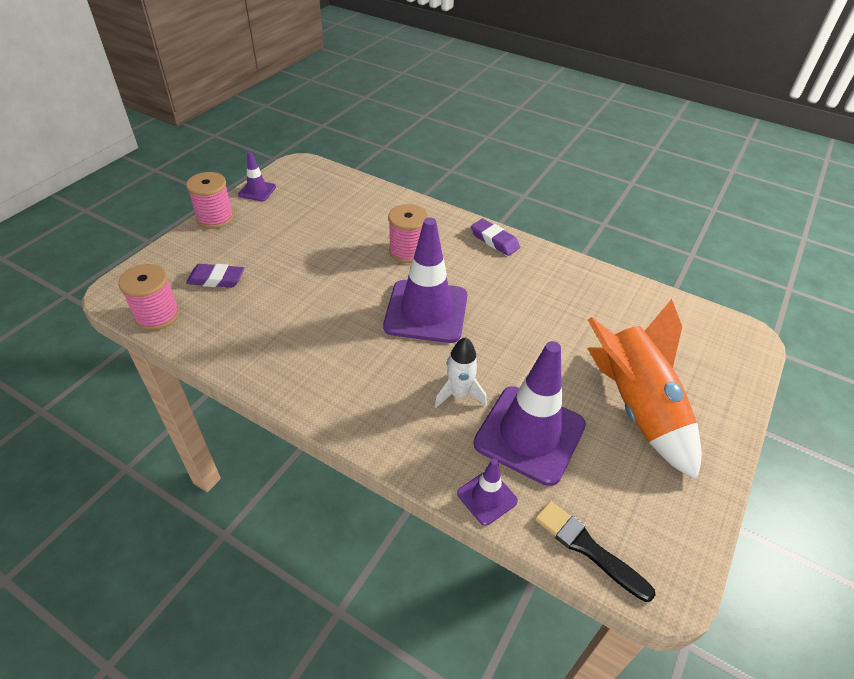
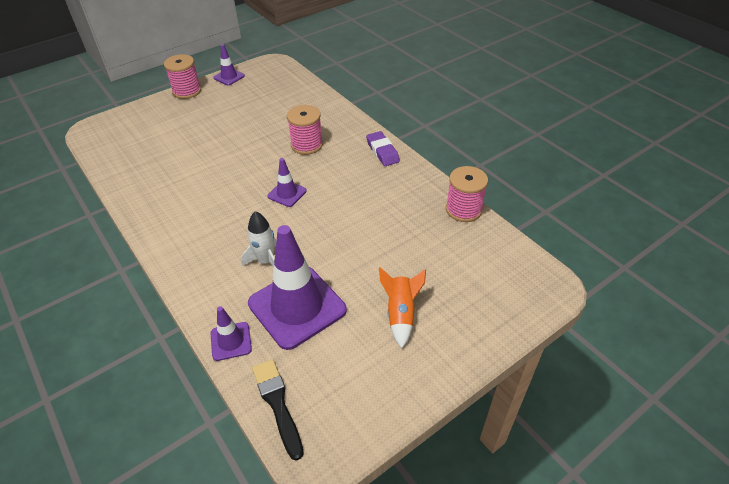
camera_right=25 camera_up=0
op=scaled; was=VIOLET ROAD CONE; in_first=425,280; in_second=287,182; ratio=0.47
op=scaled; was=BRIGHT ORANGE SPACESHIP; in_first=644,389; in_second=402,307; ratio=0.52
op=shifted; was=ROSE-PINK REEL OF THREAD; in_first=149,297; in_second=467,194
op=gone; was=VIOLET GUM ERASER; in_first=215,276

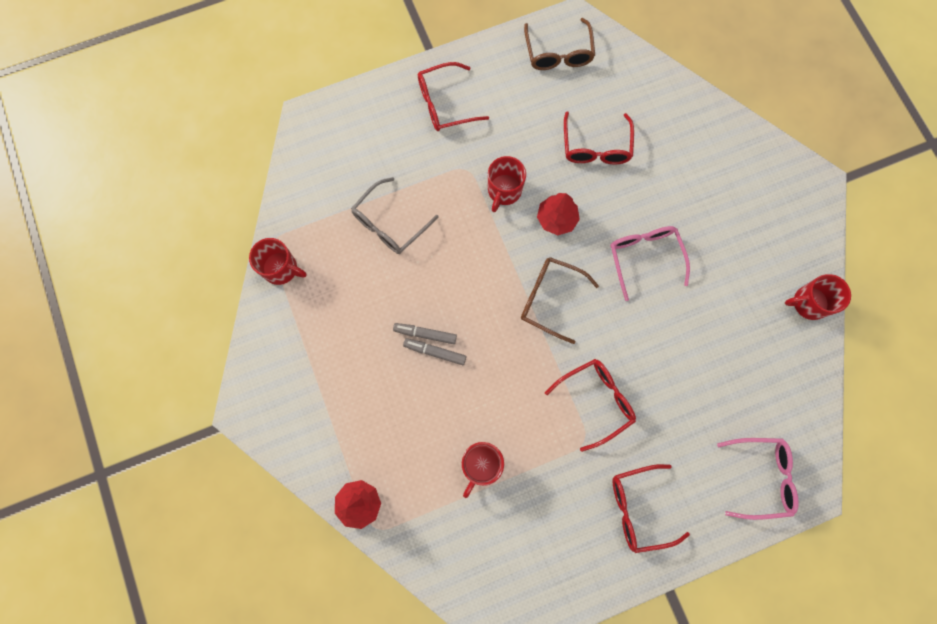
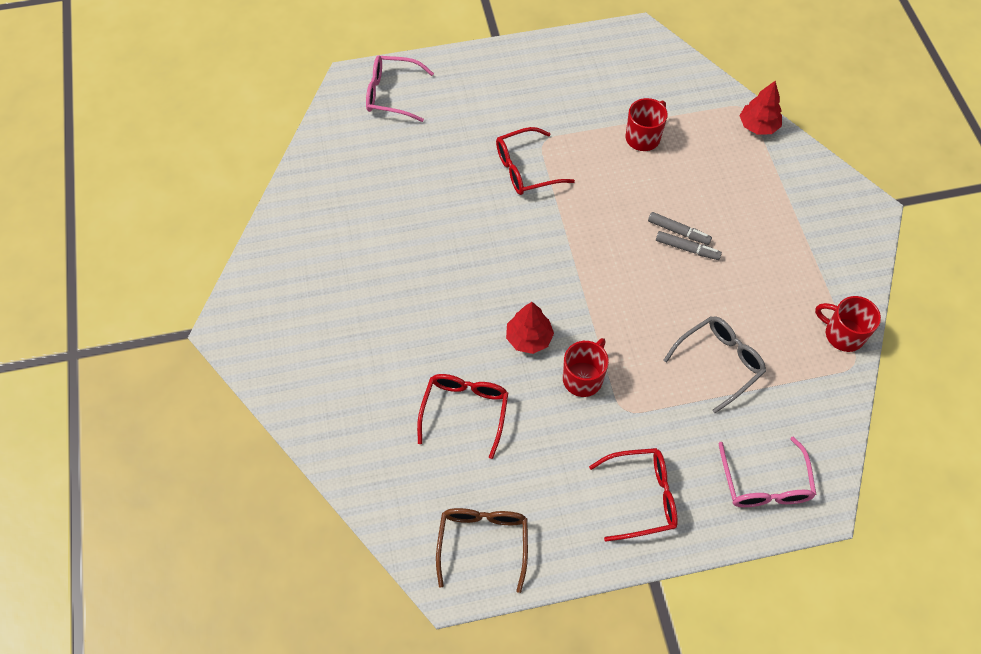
camera_right=-170 camera_up=-15
op=shifted; was=ROSE-PINK SPECTACLES; in_first=650,263; in_second=767,472
op=gone; was=RUSSET SPECTACLES; in_first=560,300
op=gone; was=SCARLET SPECTACLES; in_first=651,508
op=gone; was=SCARLET TEA MUG; in_first=818,297

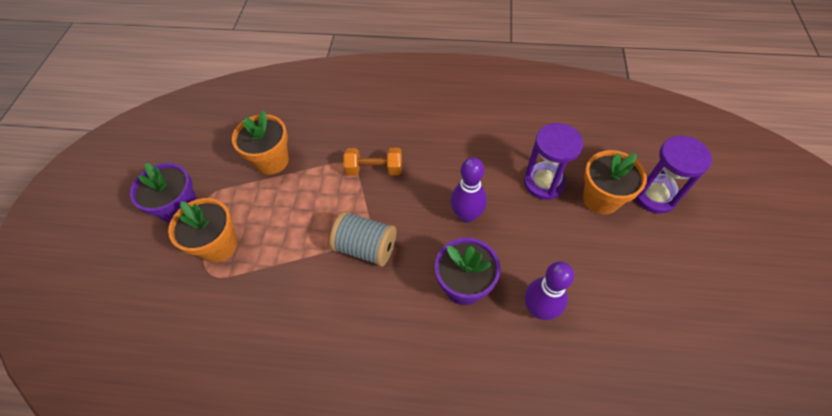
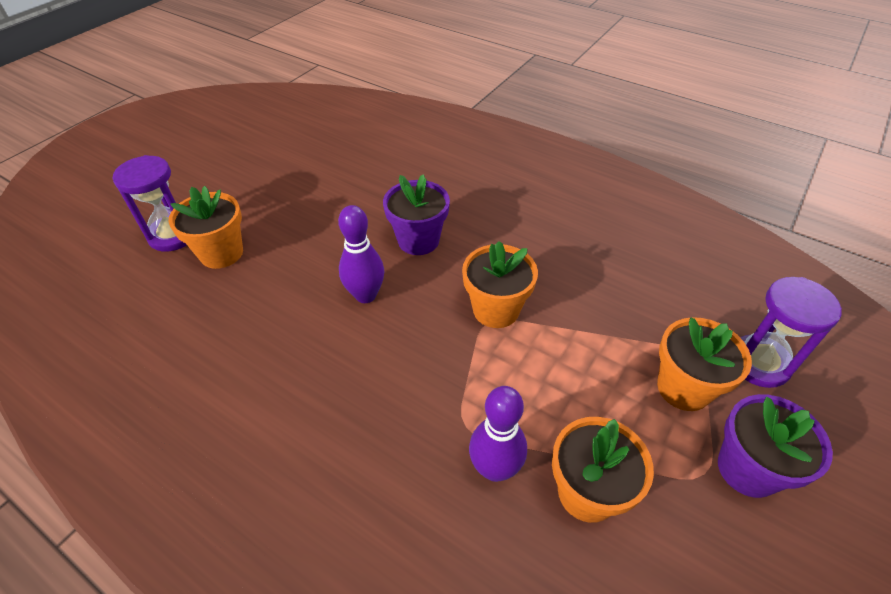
camera_right=-155 camera_up=-10
op=swapped; was=ASH-GREY REEL OF THREAD; now=BRIGHT ORANGE FLOWER POT; in_first=363,239; in_second=500,284
op=shifted; was=VIOLET TENPIN; in_first=549,290; in_second=498,434
op=shifted; was=VIOLET SAND TIMER; in_first=553,161; in_second=791,332
op=gone; was=BRIGHT ORANGE HAND WEIGHT; in_first=372,162

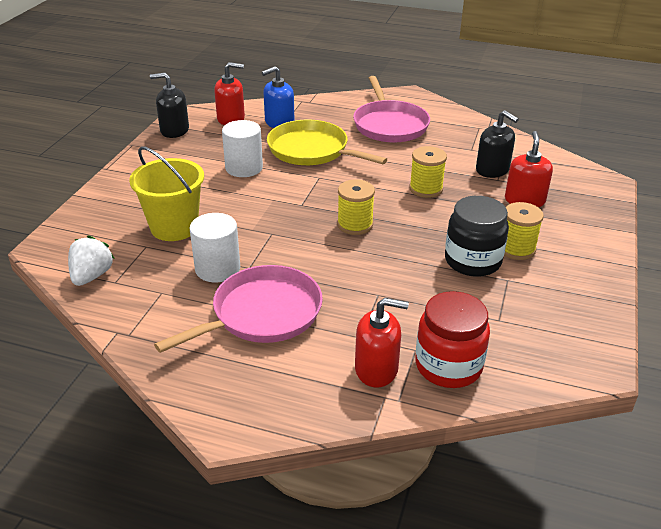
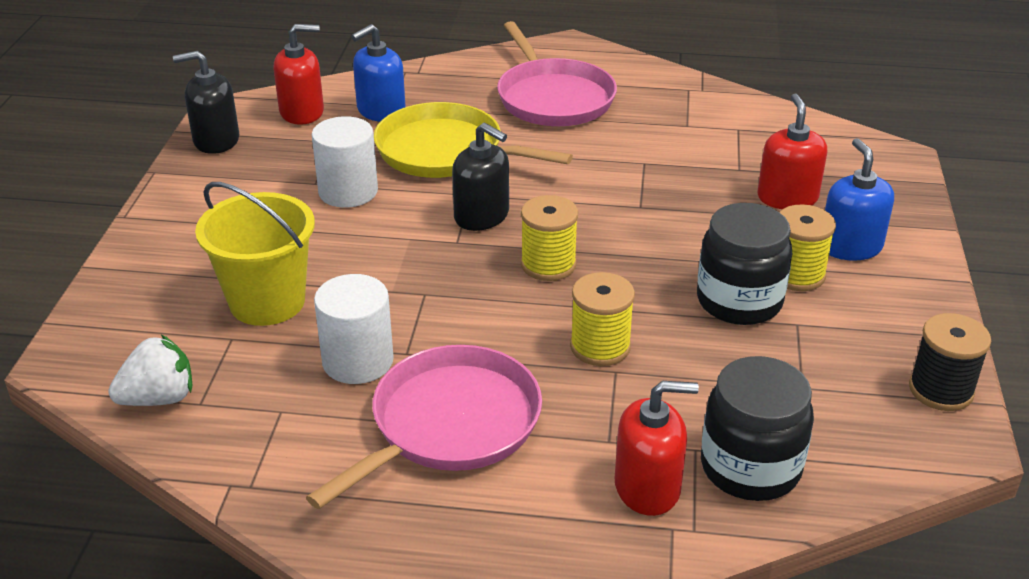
camera_right=-10 camera_up=0
op=rotated; was=SNOW-WHITE TOY STRAWBERRY; in_first=91,261; in_second=150,370; clockwise=60
op=shifted; was=EBONY SOAP DISPENSER; in_first=497,144; in_second=480,176
op=shifted; was=YELLOW REEL OF THREAD; in_first=428,172; in_second=602,319
op=repainted; was=SCARLET PRESERVE JAR; now=EBONY PRESERVE JAR; in_first=452,339; in_second=757,428
op=new; now=COBALT SOAP DISPENSER; in_second=859,199
op=new; now=EBONY REEL OF THREAD; in_second=950,362

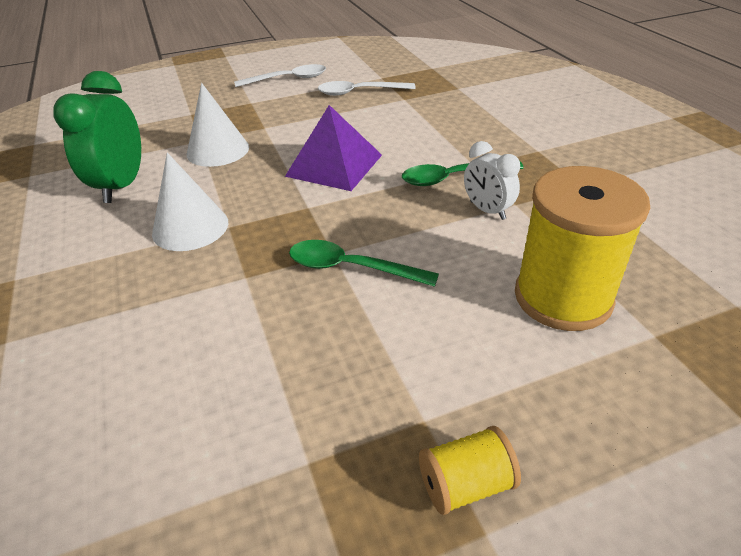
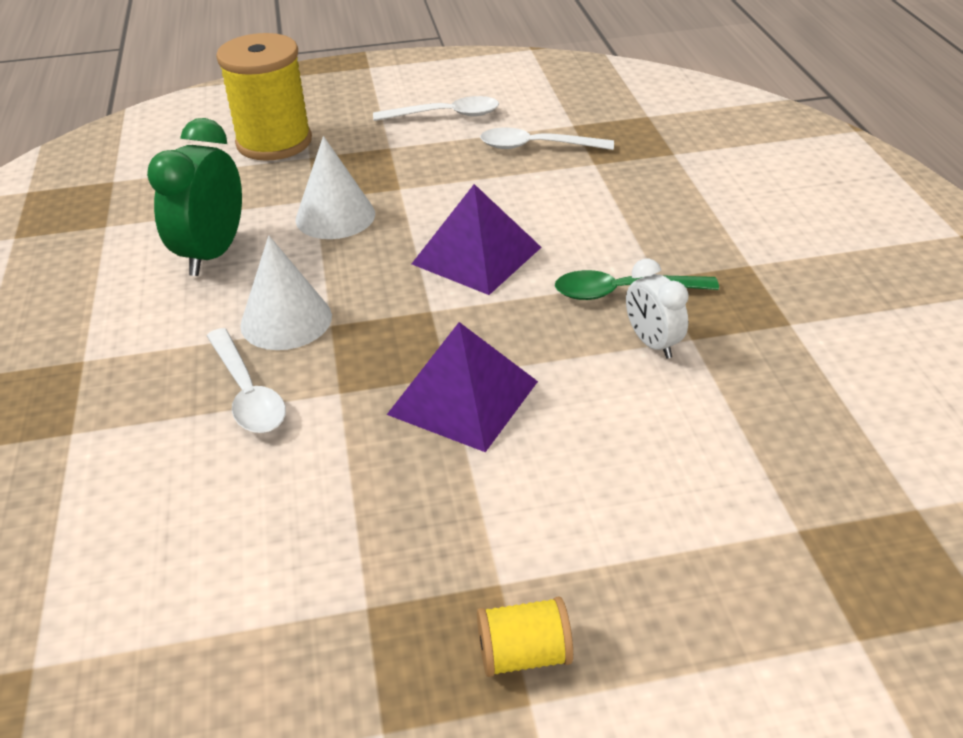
camera_right=10 camera_up=0
op=new; now=SNOW-WHITE TEASPOON; in_second=246,380
op=shifted; was=YELLOW REEL OF THREAD; in_first=582,248; in_second=264,97
op=swapped; was=GREEN TEASPOON; now=VIOLET SOLID PYRAMID; in_first=364,263; in_second=462,387

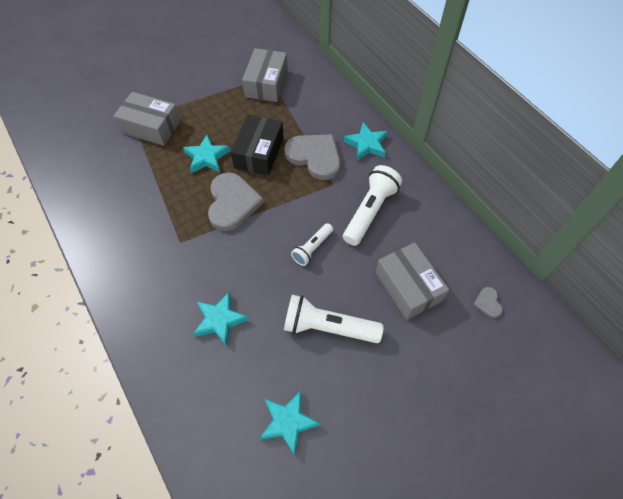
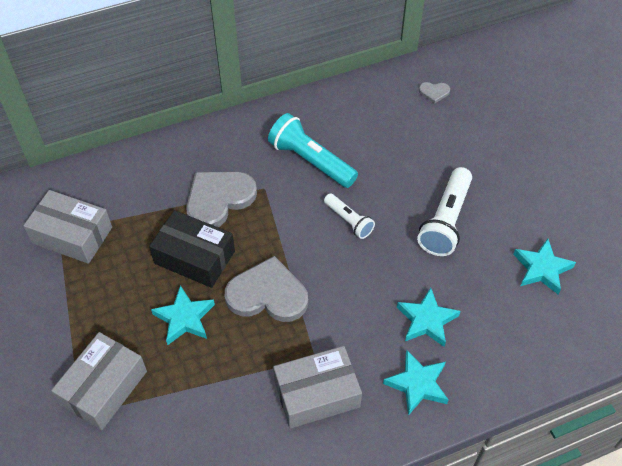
camera_right=-80 camera_up=-5
op=repainted; was=SNOW-WHITE POCKET TORCH; now=TURQUOISE POCKET TORCH; in_first=372,205; in_second=313,150
op=shifted; was=ASH-GREY BOX; in_first=412,281; in_second=317,387
op=shifted; was=TURQUOISE FIVE-POINTED STAR; in_first=366,141; in_second=415,383

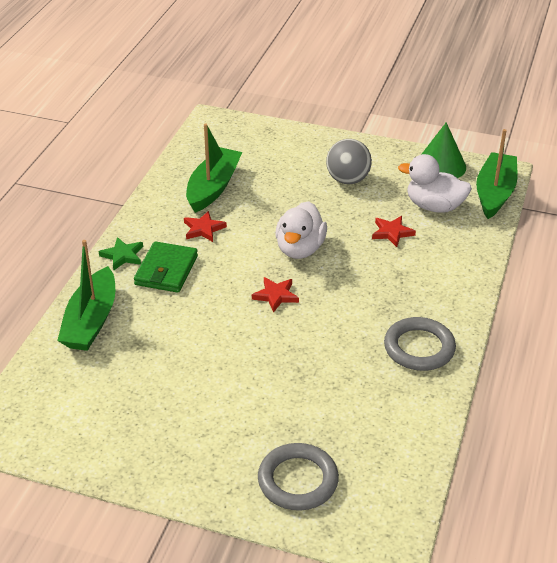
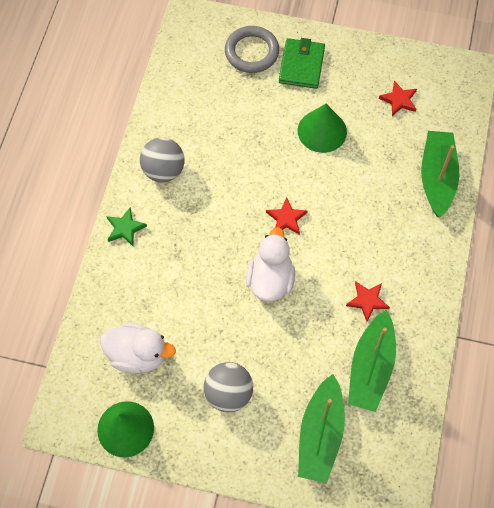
camera_right=175 camera_up=25
op=shifted; was=GREEN FIVE-POINTED STAR; in_first=121,254; in_second=126,226
op=swapped; was=ASH-GREY RING; now=ASH-GREY PLAY BALL; in_first=420,344; in_second=162,159
op=shifted; was=GREEN WALLET; in_first=166,267; in_second=302,63
op=new; now=GREEN CONE SHAPE; in_second=322,128
op=shifted; was=GREEN SAILBOAT; in_first=496,174; in_second=321,428
op=shifted; was=SCARLET FIVE-POINTED STAR; in_first=394,231; in_second=398,98

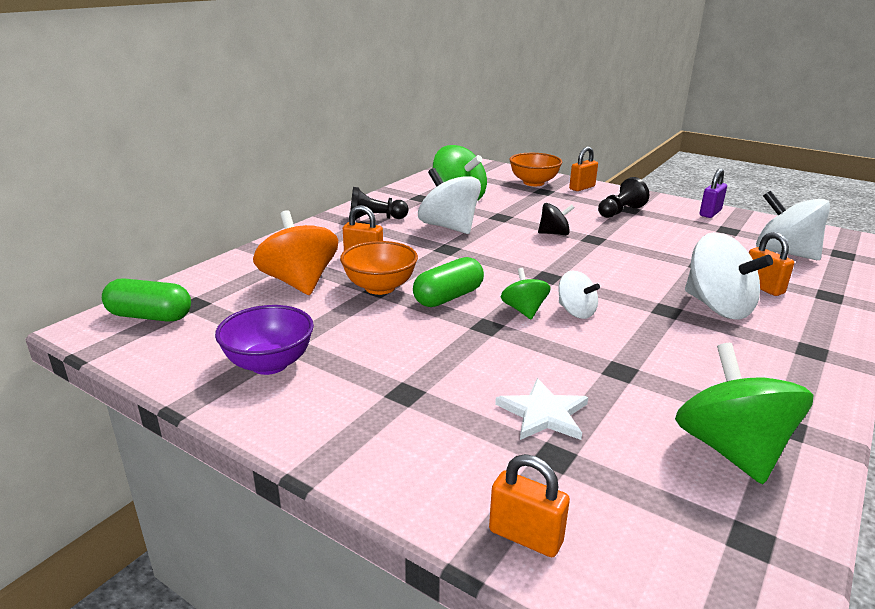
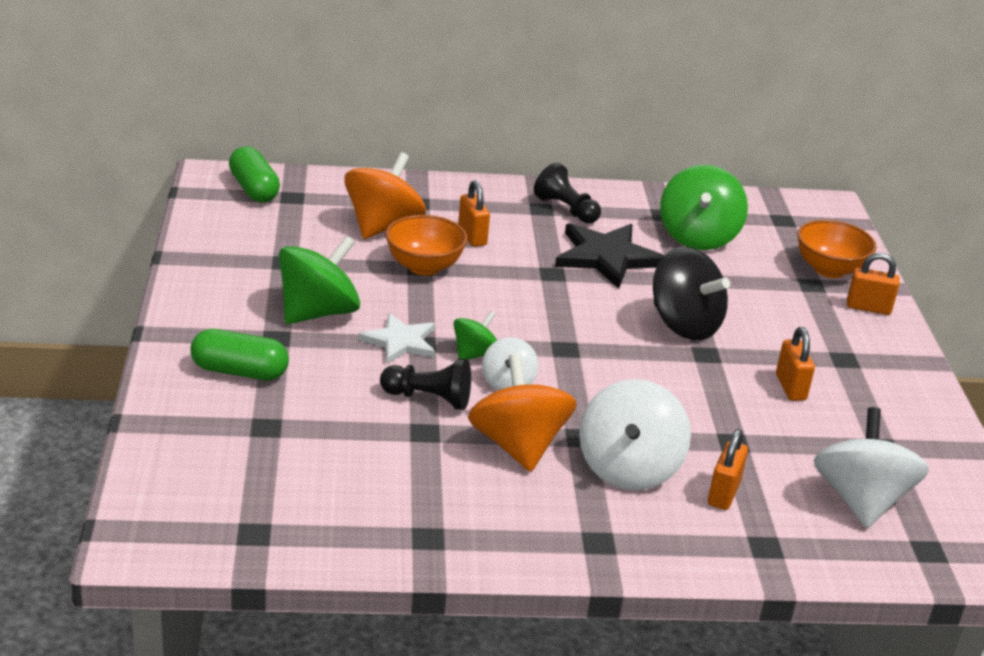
camera_right=50 camera_up=5
op=shifted; was=GREEN PILL; in_first=448,282; in_second=239,354
op=shifted; was=GREEN TOY TOP; in_first=744,413; in_second=319,279
op=shifted; was=SNOW-WHITE FIVE-POINTED STAR; in_first=541,409; in_second=396,338
op=shifted; was=EBONY GAME PAWN; in_first=623,197; in_second=425,384
op=new; now=BRIGHT ORANGE TOY TOP; in_second=522,413
op=swapped; was=SNOW-WHITE TOY TOP; now=EBONY FIVE-POINTED STAR; in_first=449,201; in_second=609,256
op=scaled; was=EBONY TOY TOP; in_first=556,219; in_second=691,293; ratio=1.82
op=shifted; was=BRIGHT ORANGE PADLOCK; in_first=529,505; in_second=795,364
op=gone; was=VIOLET DEEP DISH; in_first=264,340
op=gone; was=VIOLET PADLOCK; in_first=713,193

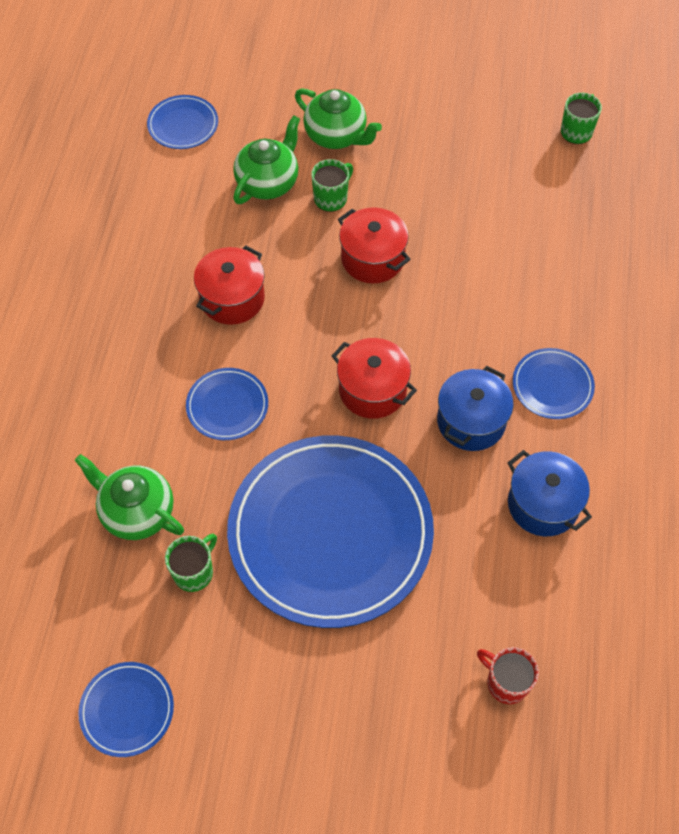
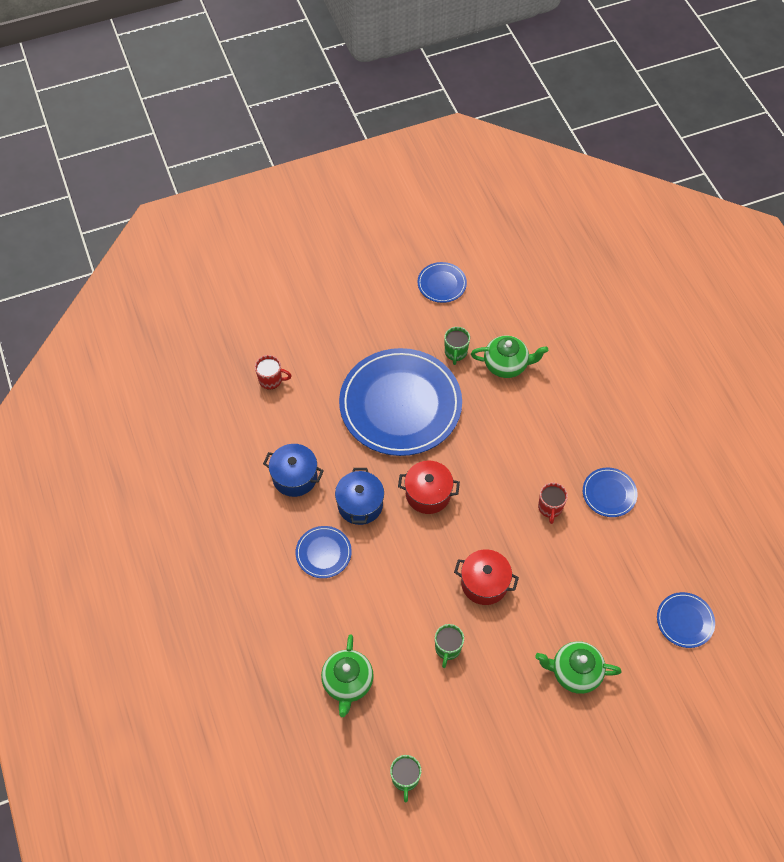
camera_right=150 camera_up=0
op=shifted; was=GREEN CHINA TEAPOT; in_first=266,159; in_second=347,676
op=shifted; was=GREEN TEA MUG; in_first=332,185; in_second=449,646
op=swapped; was=SCARLET STOCKPOT; now=SCARLET TEA MUG; in_first=229,285; in_second=553,503
op=shifted; was=COBALT FLAT DISH; in_first=227,404; in_second=610,492

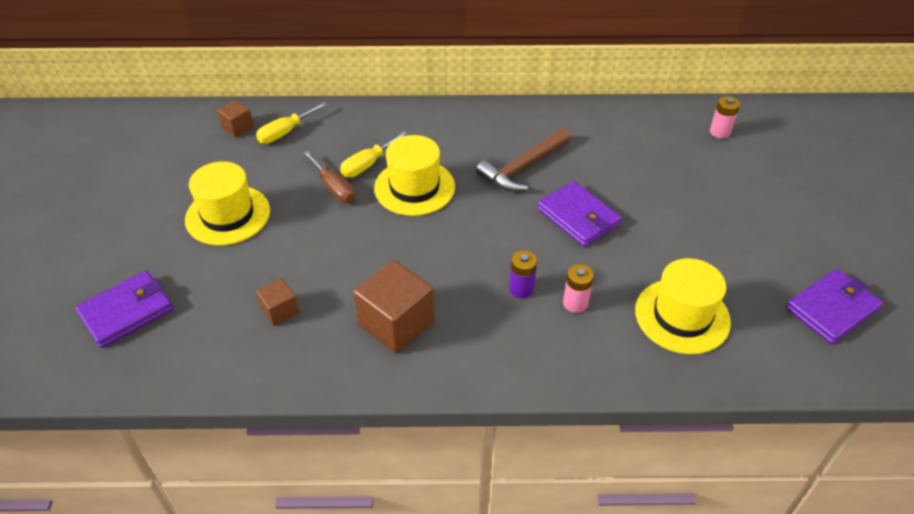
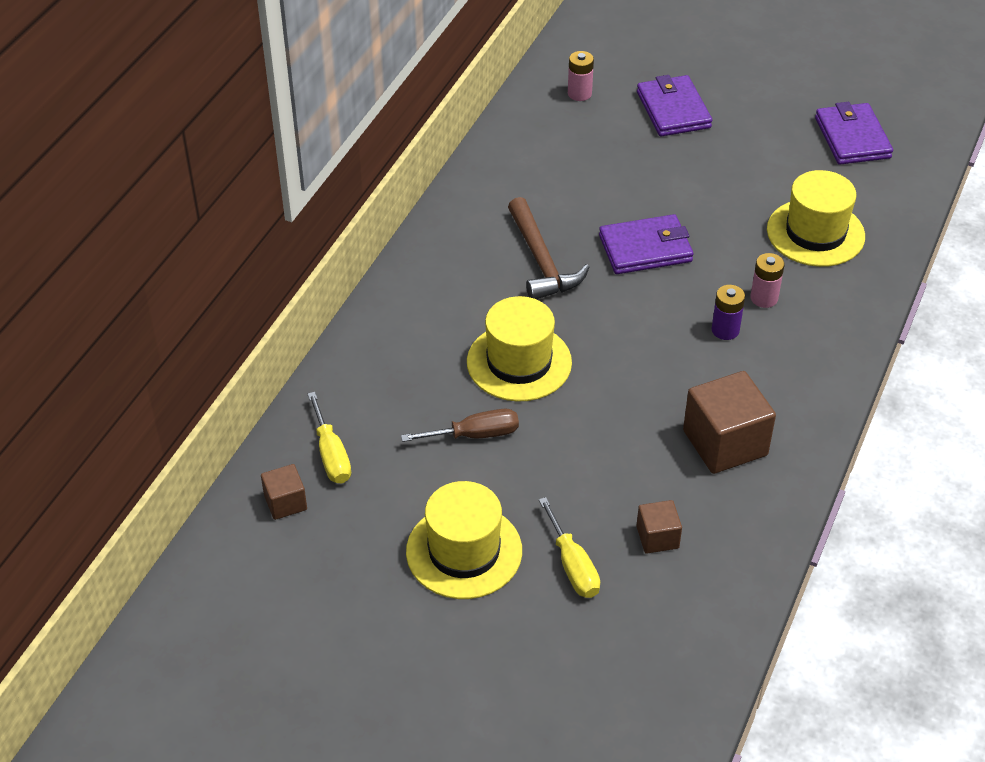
camera_right=-65 camera_up=0
op=shifted; was=YELLOW FLAT SCREWDRIVER; in_first=373,154; in_second=569,547
op=shifted; was=VIOLET WALLET; in_first=124,309; in_second=674,105

